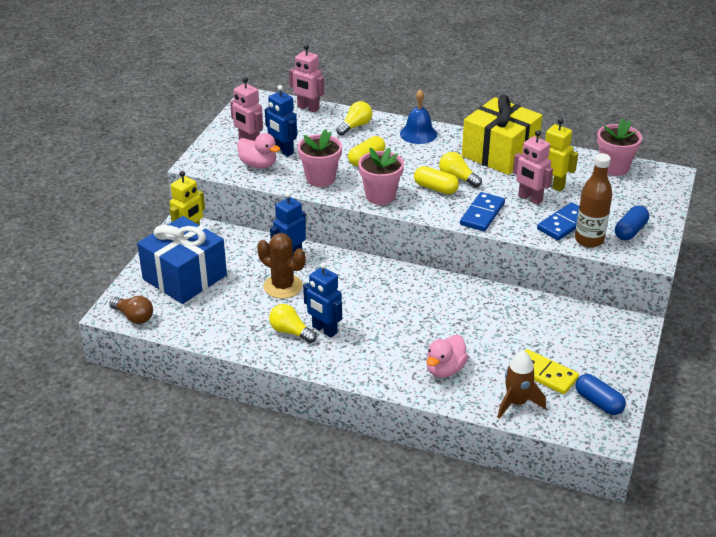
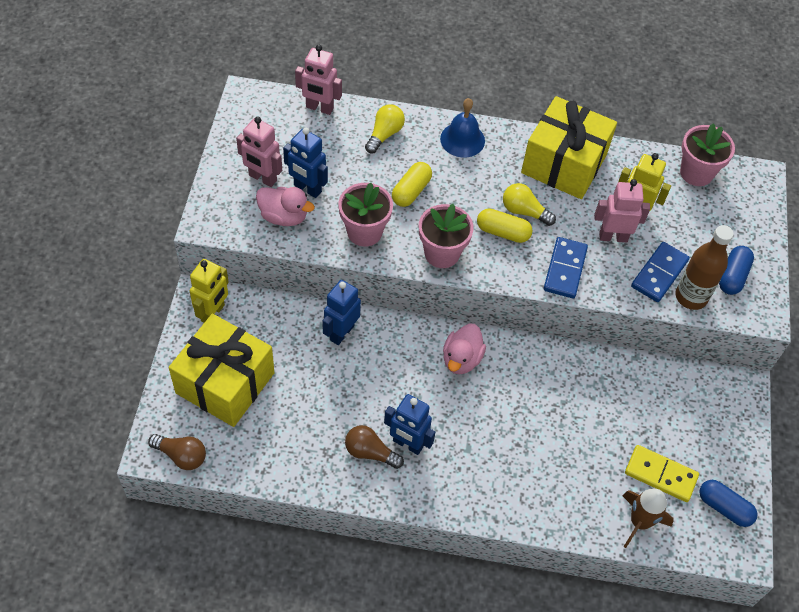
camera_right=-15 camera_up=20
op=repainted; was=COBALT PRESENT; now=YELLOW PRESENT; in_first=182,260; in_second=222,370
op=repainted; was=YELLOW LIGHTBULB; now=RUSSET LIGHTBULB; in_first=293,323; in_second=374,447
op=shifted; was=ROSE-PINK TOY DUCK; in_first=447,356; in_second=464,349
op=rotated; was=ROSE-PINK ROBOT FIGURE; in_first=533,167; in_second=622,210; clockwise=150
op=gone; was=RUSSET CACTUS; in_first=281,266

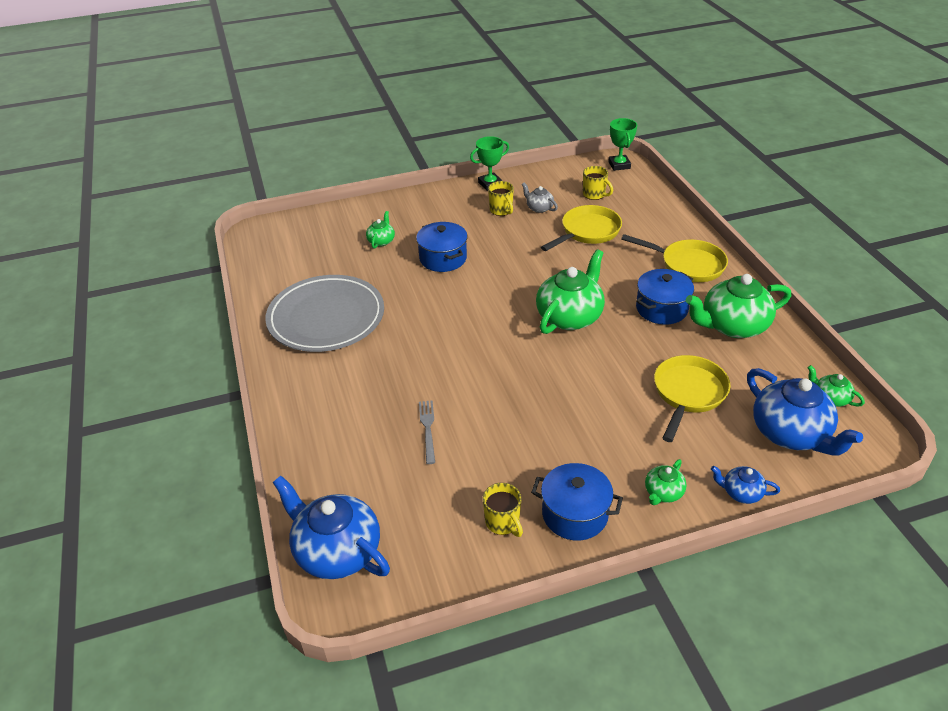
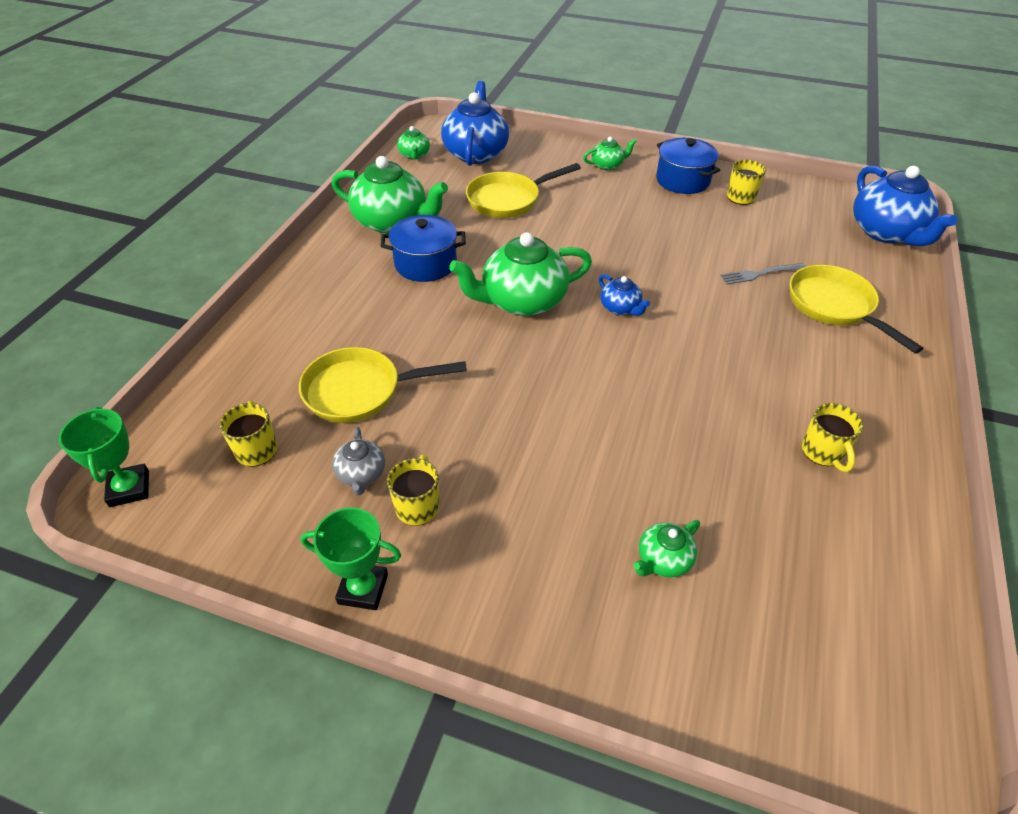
camera_right=-145 camera_up=5
op=rotated; was=GREEN PRIZE CUP; in_first=622,144; in_second=104,457; clockwise=-45
op=shifted; was=COBALT CHINA TEAPOT; in_first=745,485; in_second=624,295
op=rotated; was=ASH-GREY DINNER FORK; in_first=427,432; in_second=763,274; clockwise=45
op=shifted; was=YELLOW PAN; in_first=674,258; in_second=856,309
op=swapped; was=ASH-GREY FLAT DISH; now=YELLOW TEA MUG; in_first=324,313; in_second=832,437
op=gone; was=COBALT STOCKPOT; in_first=442,247

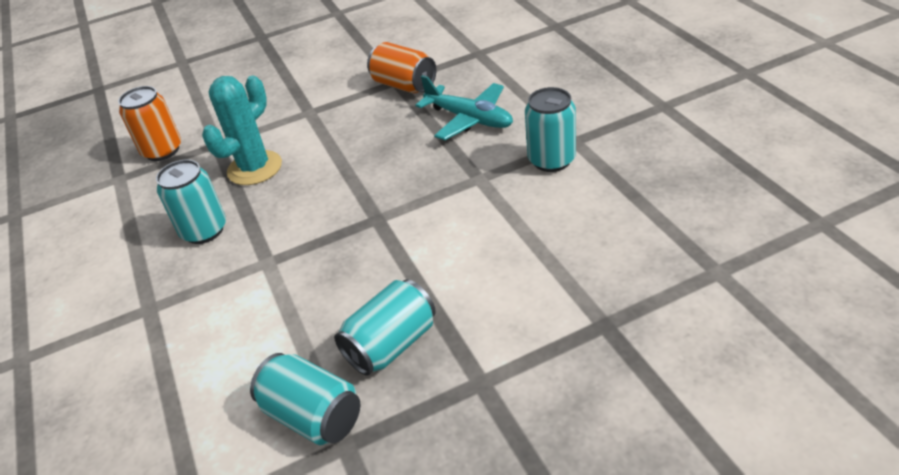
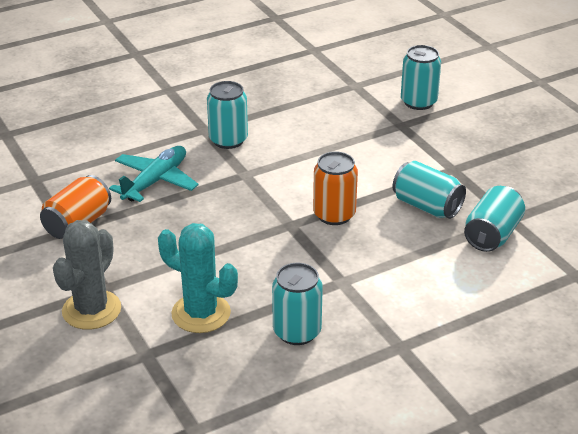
camera_right=-100 camera_up=-5
op=new; now=ASH-GREY CACTUS; in_second=87,275
op=shifted; was=BRIGHT ORANGE TIN; in_first=149,123; in_second=335,188
op=new; now=TURQUOISE TIN; in_second=421,77

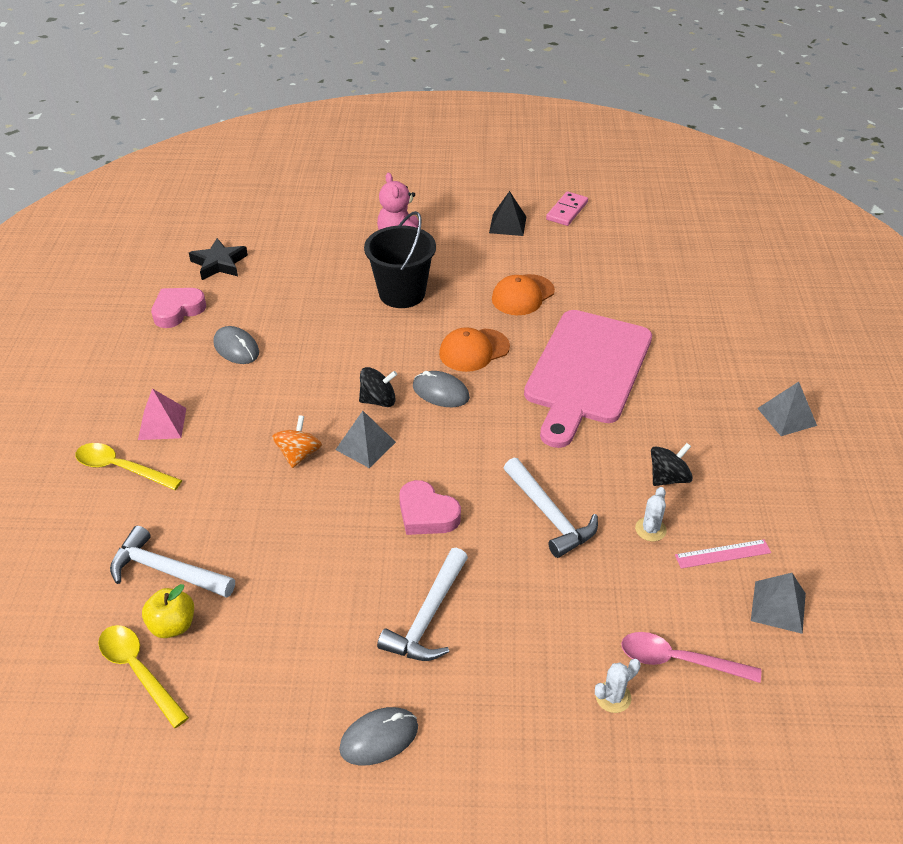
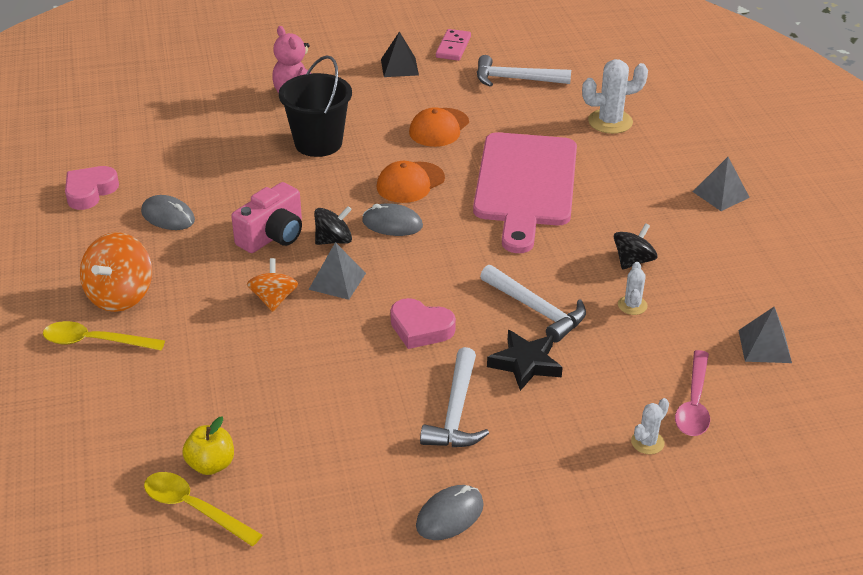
camera_right=-15 camera_up=-5
op=swapped; was=ROSE-PINK SOLID PYRAMID; now=BRIGHT ORANGE TOY TOP; in_first=162,414; in_second=116,272
op=new; now=ROSE-PINK COMPACT CAMERA; in_second=266,217
op=shifted; was=SNOW-WHITE CARPENTER'S HAMMER; in_first=172,562; in_second=524,71
op=shifted; was=EBONY FIVE-POINTED STAR; in_first=218,259; in_second=525,360
op=new; now=SNOW-WHITE CACTUS; in_second=615,96
op=rotated; was=ROSE-PINK TEASPOON; in_first=691,657; in_second=692,393; clockwise=-75
op=gone; was=ROSE-PINK STRAIGHTEDGE; in_first=723,554

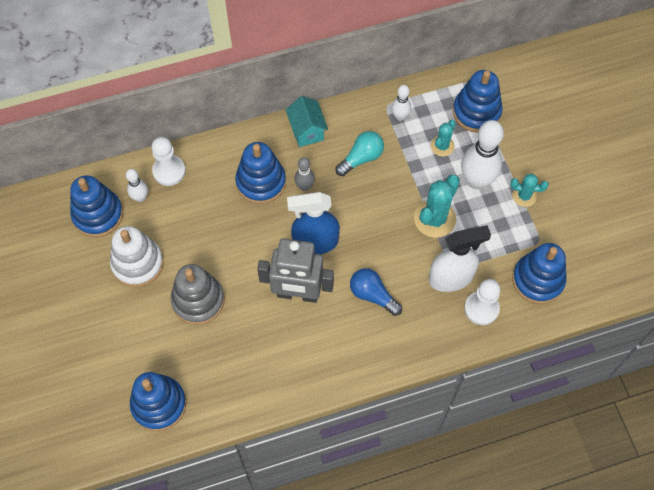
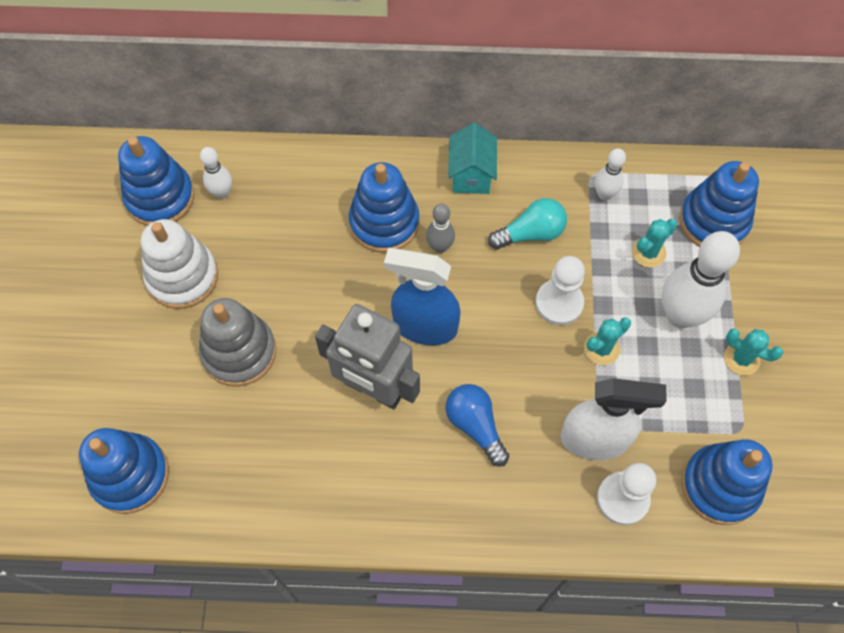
camera_right=20 camera_up=0
op=shifted; was=SNOW-WHITE GAME PAWN; in_first=169,161; in_second=560,290
op=scaled; was=TURQUOISE CACTUS; in_first=437,206; in_second=607,341; ratio=0.59

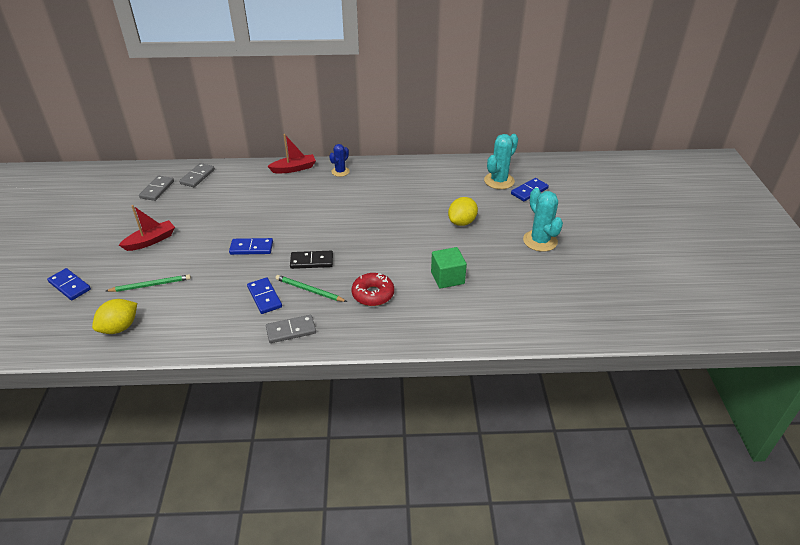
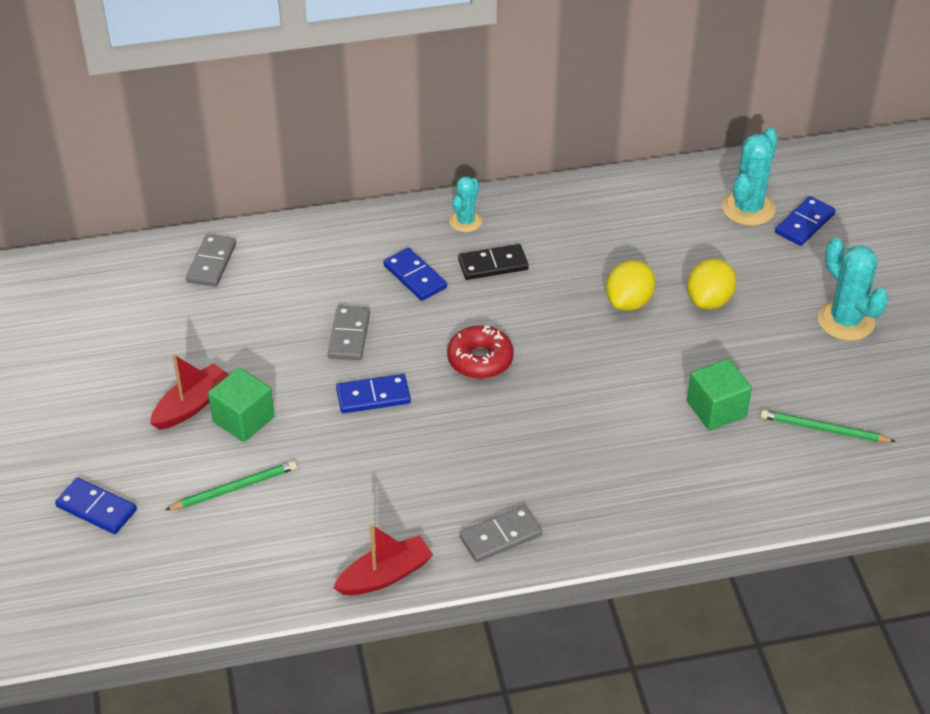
camera_right=-10 camera_up=5
op=new; now=GREEN SOLID CUBE; in_second=241,405
op=shifted; was=ASH-GREY DOMINO PIECE; in_first=156,188; in_second=349,333
op=shifted; was=SCARLET SAILBOAT; in_first=291,153; in_second=383,559
op=shifted; was=COBALT DOMINO PIECE; in_first=264,295; in_second=415,274
op=shifted; was=SCARLET DONUT; in_first=372,289; in_second=480,352
op=repainted; was=COBALT CACTUS; now=TURQUOISE CACTUS; in_first=339,160; in_second=465,204
op=shifted; was=EBONY DOMINO PIECE; in_first=311,260; in_second=493,262
op=shifted; was=YELLOW TOY LEMON; in_first=114,316; in_second=630,285
op=shifted; was=GREEN PENCIL; in_first=311,288; in_second=828,426

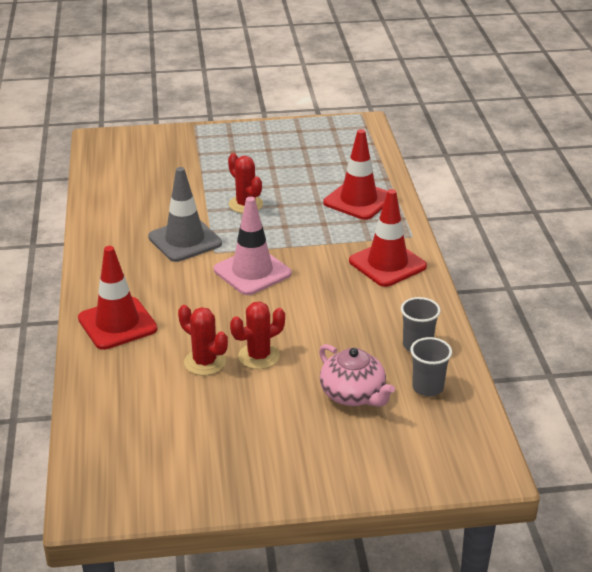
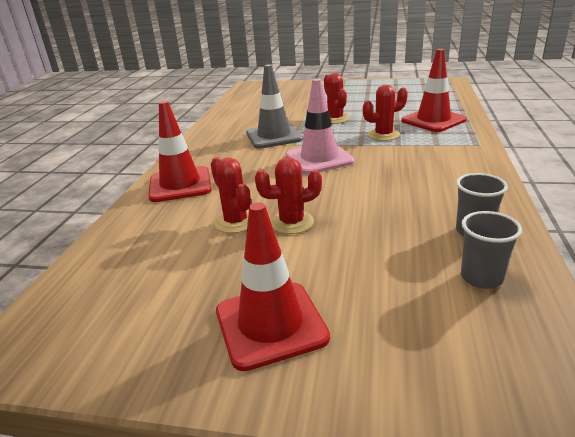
camera_right=20 camera_up=-5
op=shifted; was=SCARLET ROAD CONE; in_first=388,238; in_second=273,286
op=new; now=SCARLET CACTUS; in_second=385,113
op=gone; was=ROSE-PINK CHINA TEAPOT; in_first=357,375

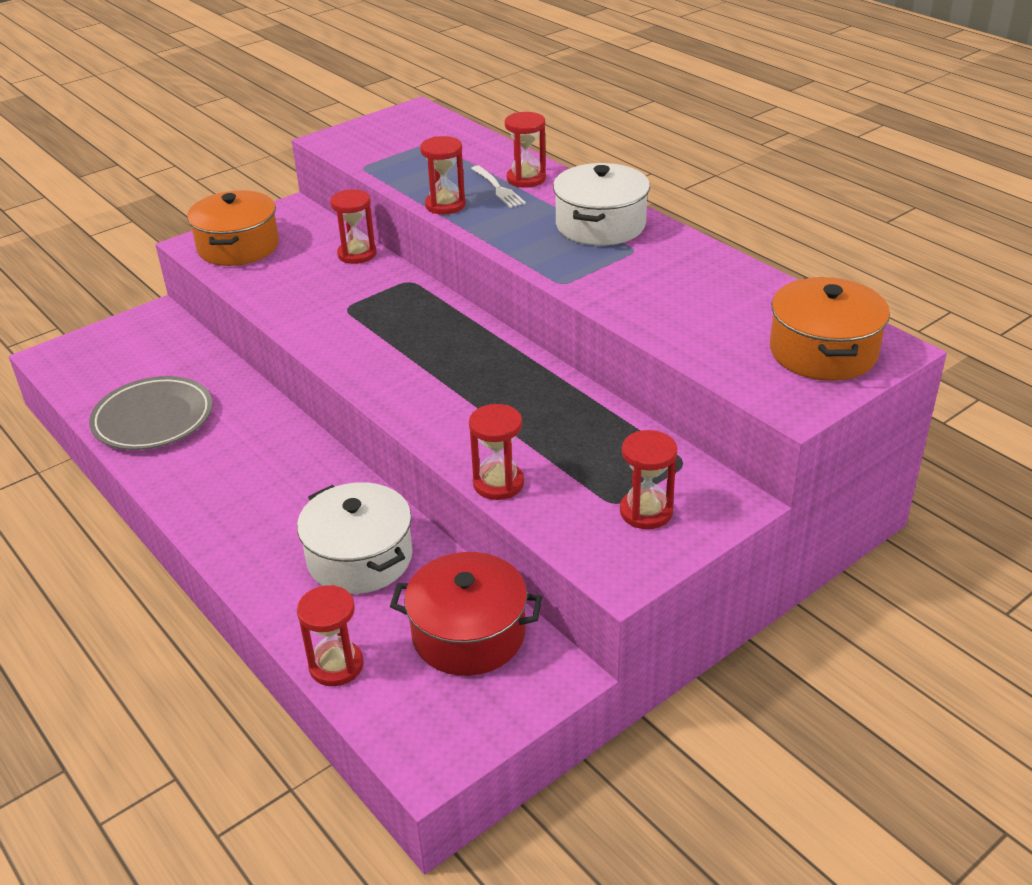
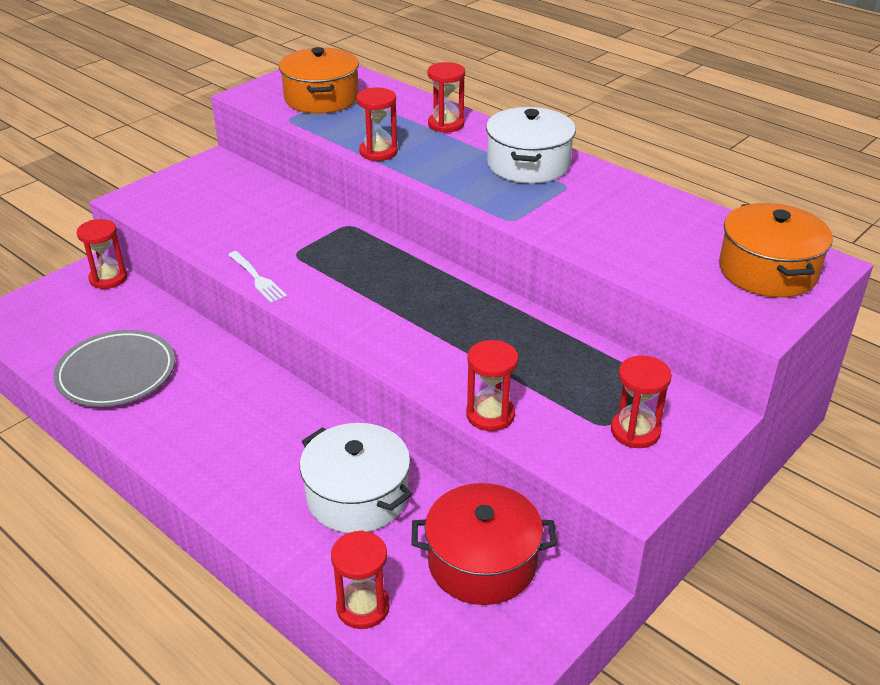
camera_right=-10 camera_up=0
op=shifted; was=SCARLET SAND TIMER; in_first=353,226; in_second=102,254
op=shifted; was=SNOW-WHITE DINNER FORK; in_first=498,186; in_second=257,277
op=shifted; was=BRIGHT ORANGE STOCKPOT; in_first=233,228; in_second=319,80

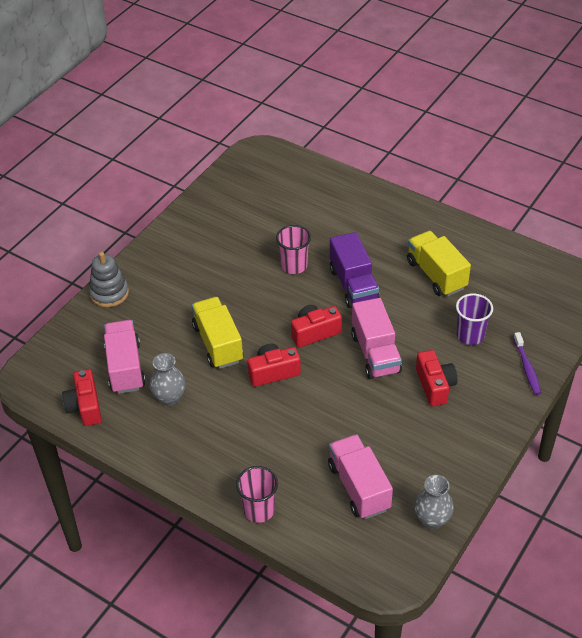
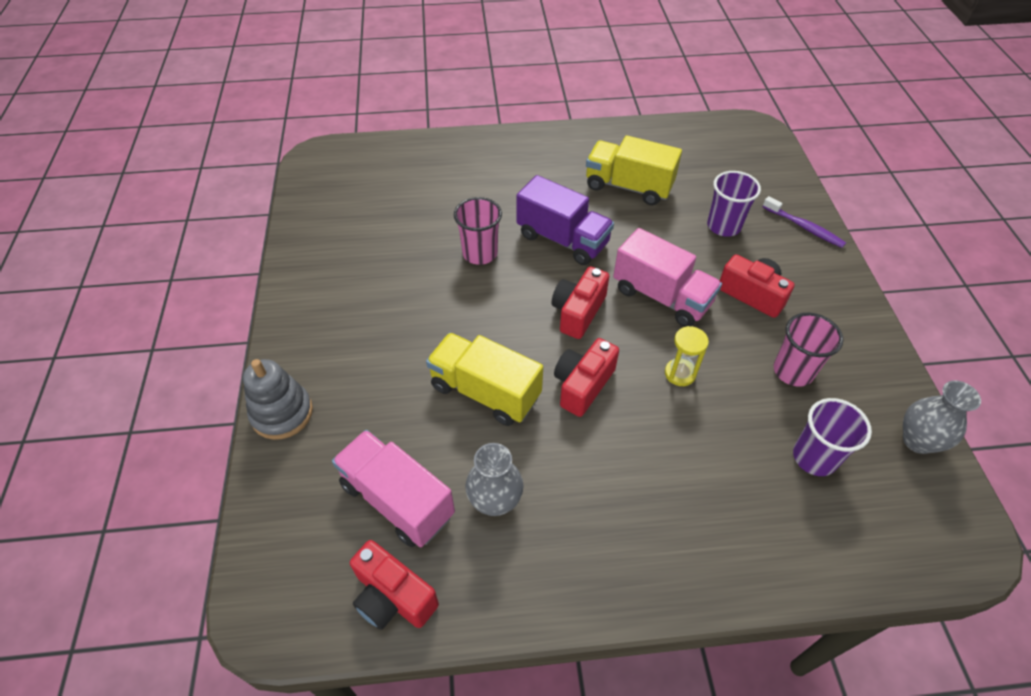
camera_right=-40 camera_up=5
op=new; now=YELLOW SAND TIMER; in_second=687,356
op=shifted; was=ROSE-PINK CUP; in_first=257,494; in_second=808,350
op=swapped; was=ROSE-PINK LORRY; now=VIOLET CUP; in_first=360,476; in_second=832,437

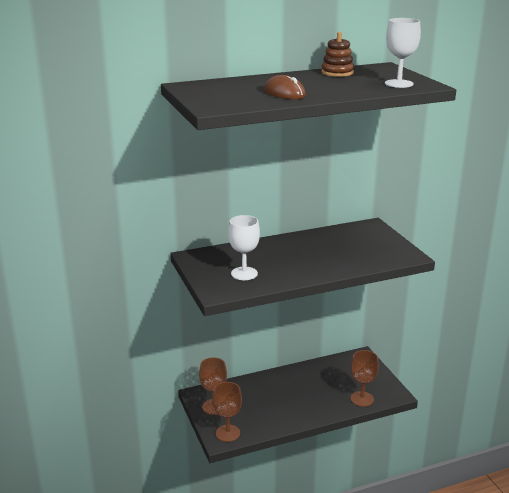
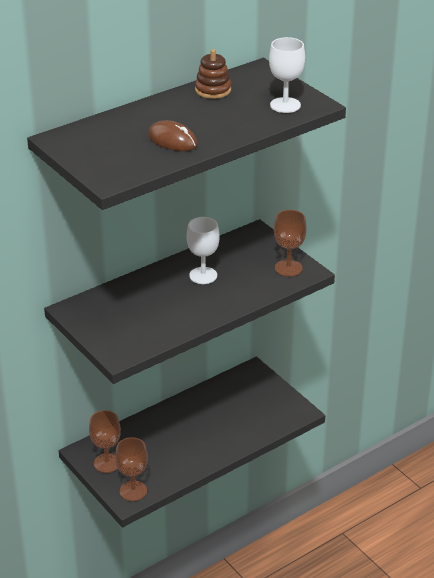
camera_right=-15 camera_up=10
op=shifted; was=SNOW-WHITE WINE GLASS; in_first=244,247; in_second=203,250
op=shifted; was=RUSSET WINE GLASS; in_first=365,378; in_second=290,243

